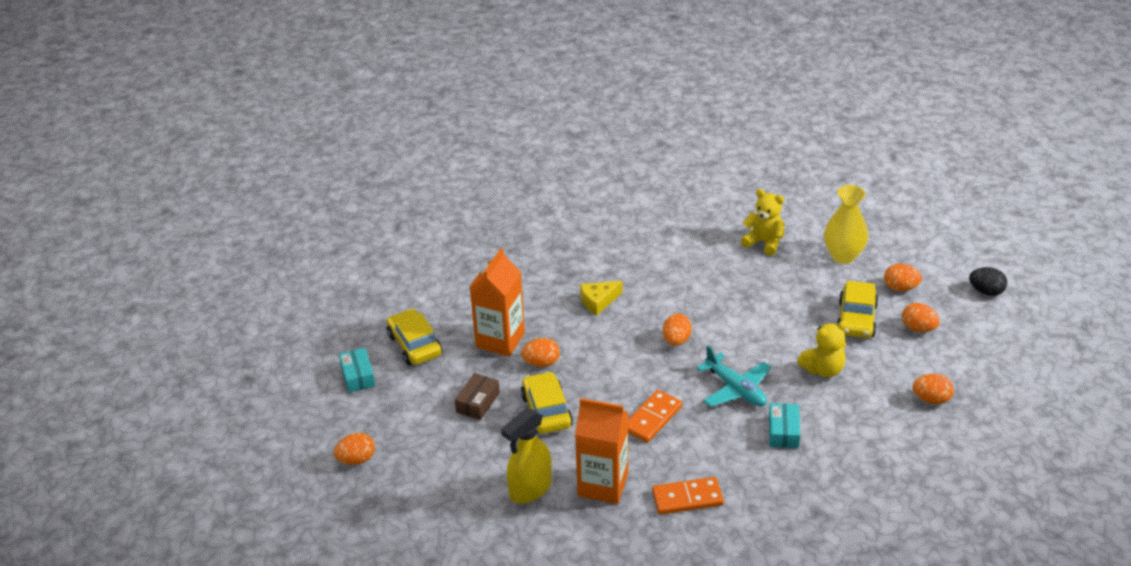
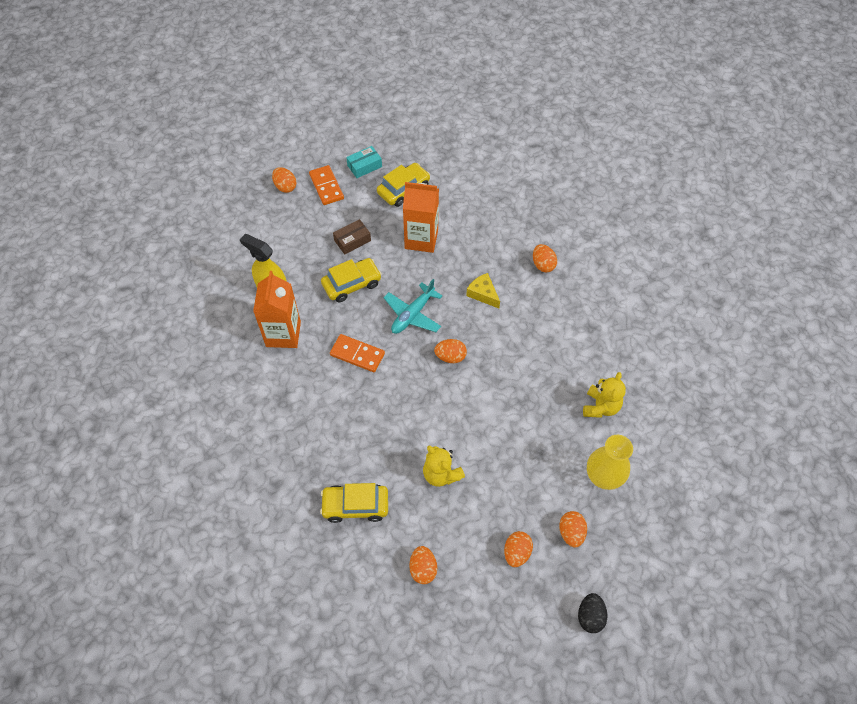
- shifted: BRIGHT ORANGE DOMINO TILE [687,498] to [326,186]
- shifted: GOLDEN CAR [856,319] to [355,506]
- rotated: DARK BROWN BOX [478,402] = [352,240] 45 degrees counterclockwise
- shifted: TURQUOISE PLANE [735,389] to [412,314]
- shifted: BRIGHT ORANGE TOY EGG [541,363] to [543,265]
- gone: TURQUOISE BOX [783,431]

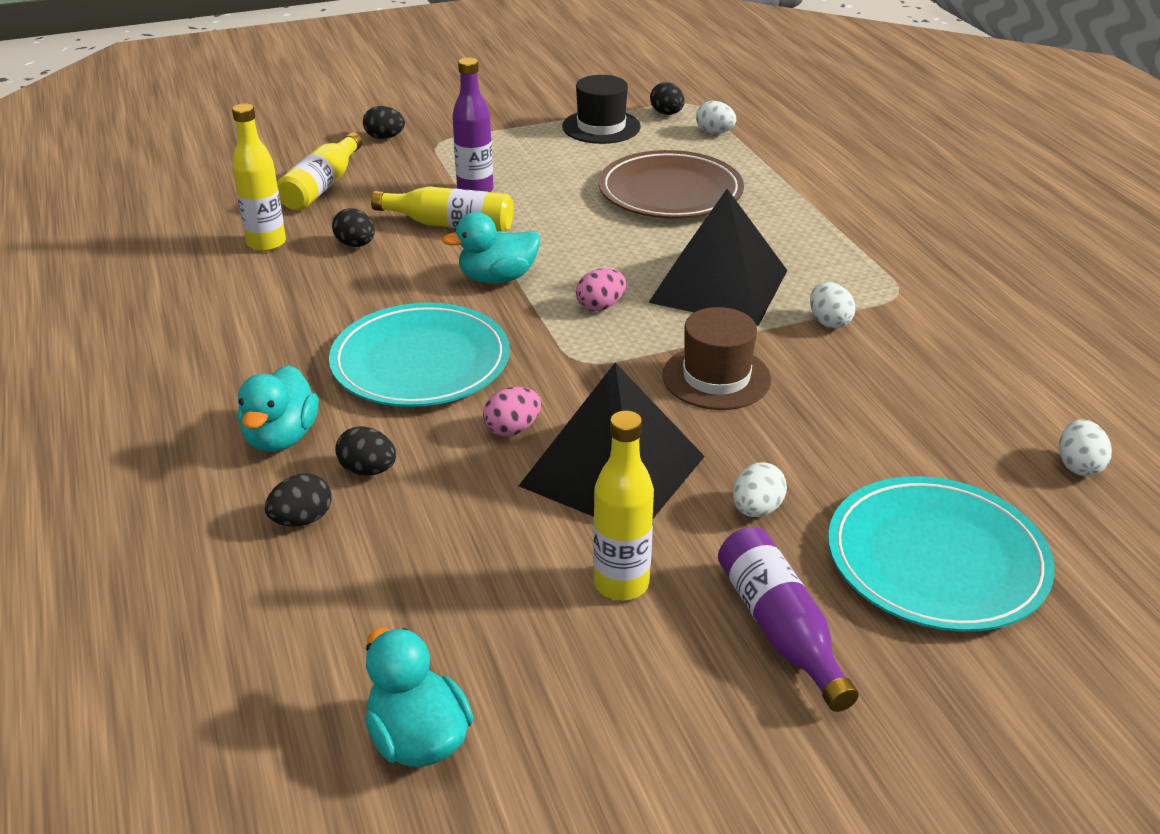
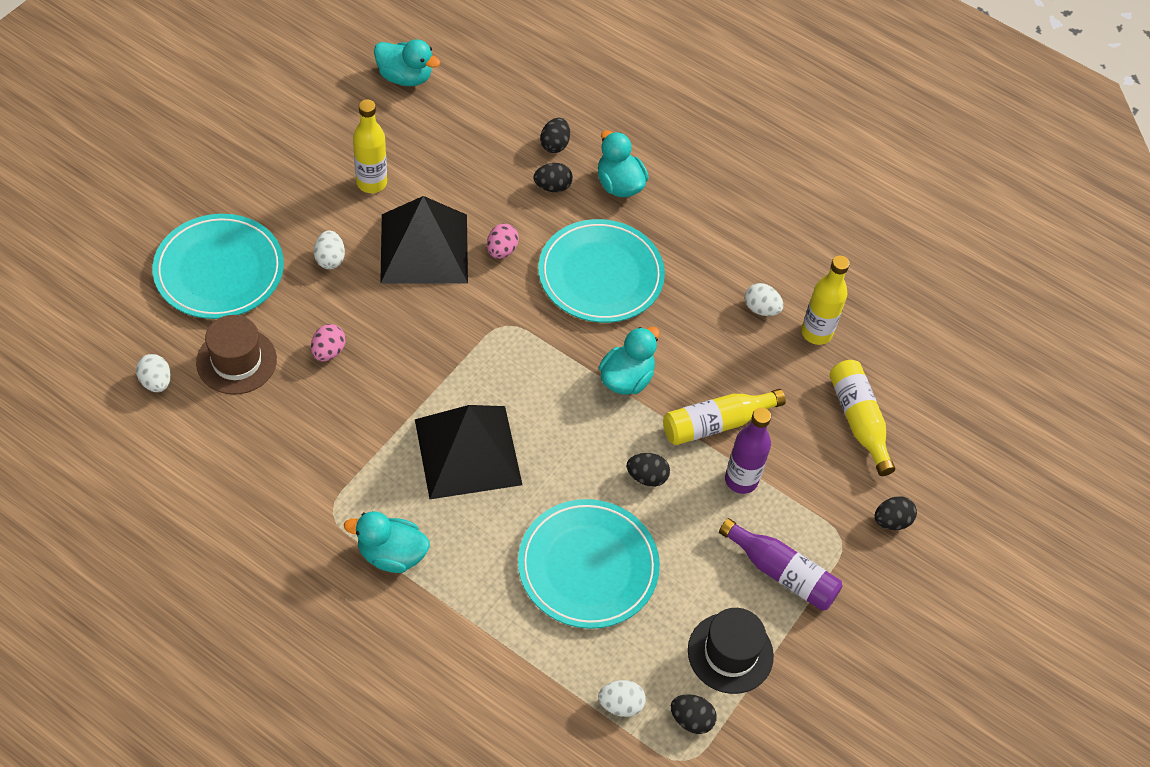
- shifted: DARK BROWN TOP HAT [716,377] to [236,361]
- shifted: ROSY TOY EGG [600,306] to [328,351]
- new: TURQUOISE TOY DUCK [391,554]
- repainted: DARK BROWN PLATE [670,192] to TURQUOISE PLATE [588,566]
- shifted: JET-BLACK TOY EGG [356,245] to [647,477]
- shifted: PURPLE DRINK BOTTLE [780,628] to [782,573]
- shifted: PURE WHITE TOY EGG [829,322] to [761,309]

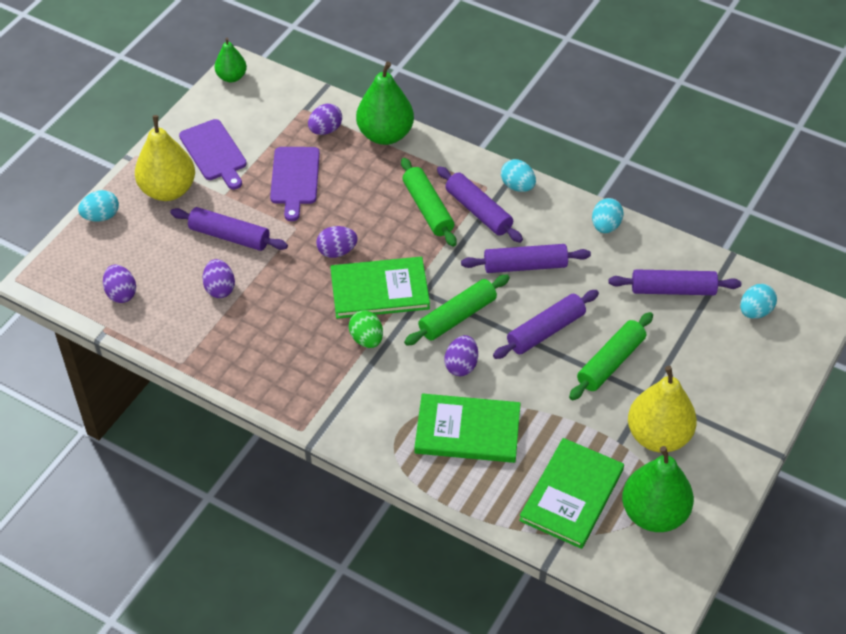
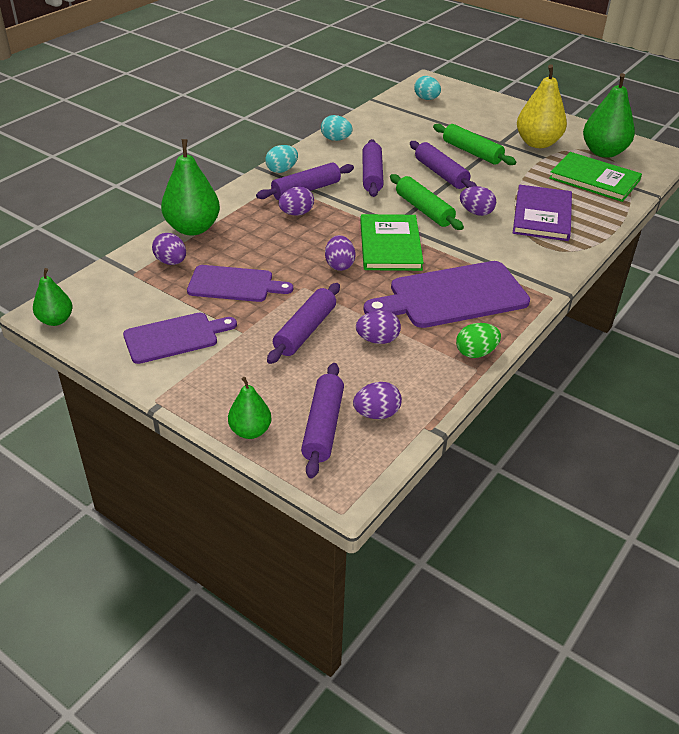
- swapped: TURQUOISE TOY EGG [101,216] to EMERALD TOY PEAR [250,431]
- swapped: EMERALD ROLLING PIN [428,208] to PURPLE TOY EGG [296,213]
- shifted: PURPLE ROLLING PIN [673,290] to [323,426]
- new: PURPLE CUTTING BOARD [453,296]
- shifted: EMERALD TOY EGG [366,339] to [476,353]
- repainted: EMERALD BOOK [467,430] to PURPLE BOOK [542,215]
- gone: GOLDEN TOY PEAR [168,190]

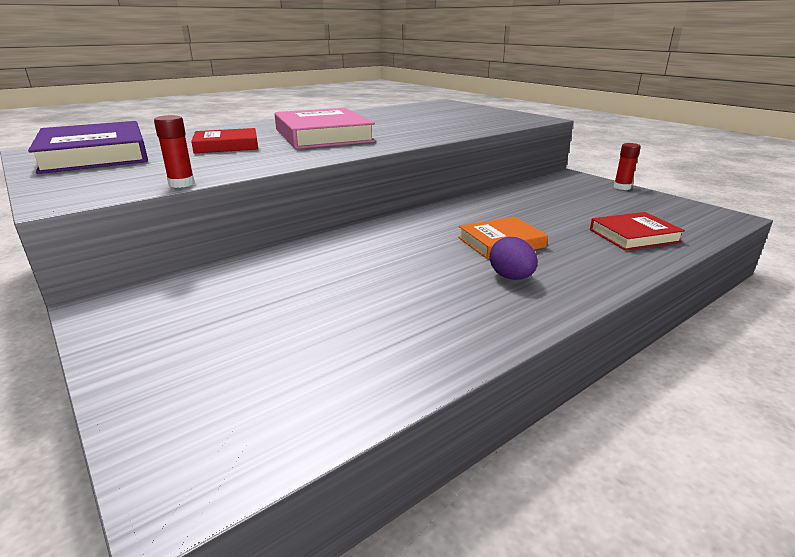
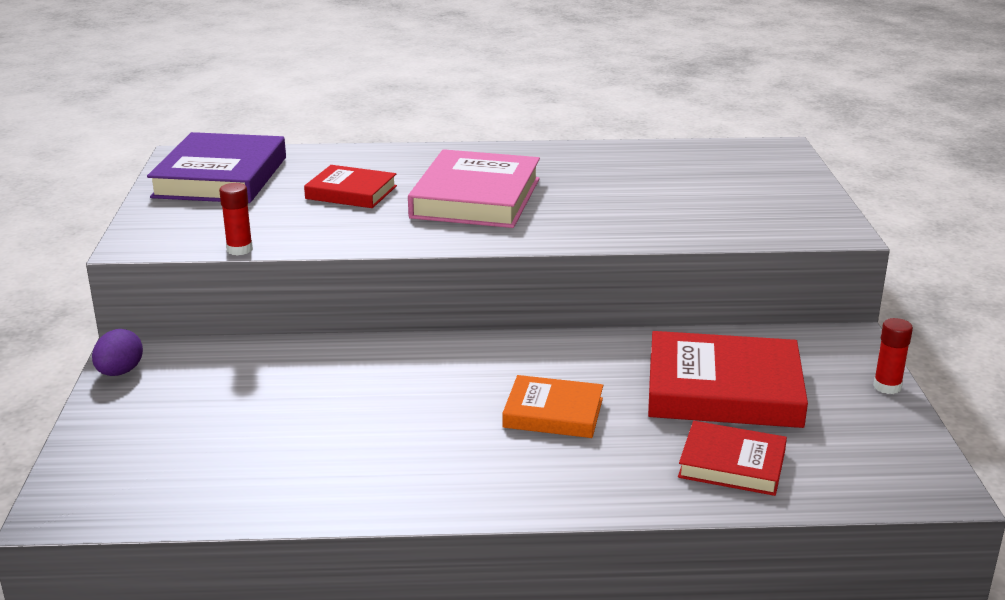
- shifted: PURPLE TOY EGG [511,277] to [120,372]
- new: SCARLET BOOK [723,389]

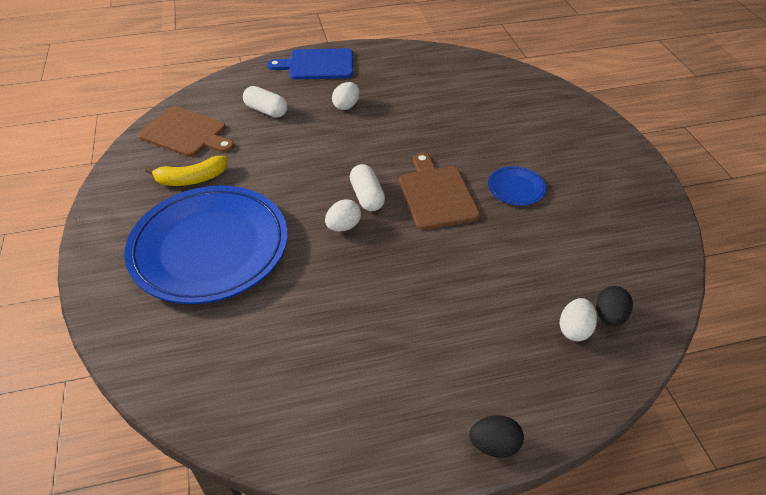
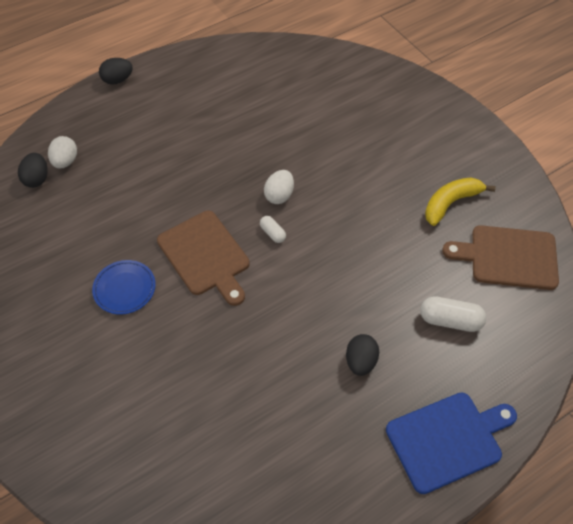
- scaled: PURE WHITE PILL [367,196] = [272,233] x0.57
- repainted: PURE WHITE TOY EGG [346,106] to JET-BLACK TOY EGG [360,361]
- gone: COBALT PLATE [210,248]

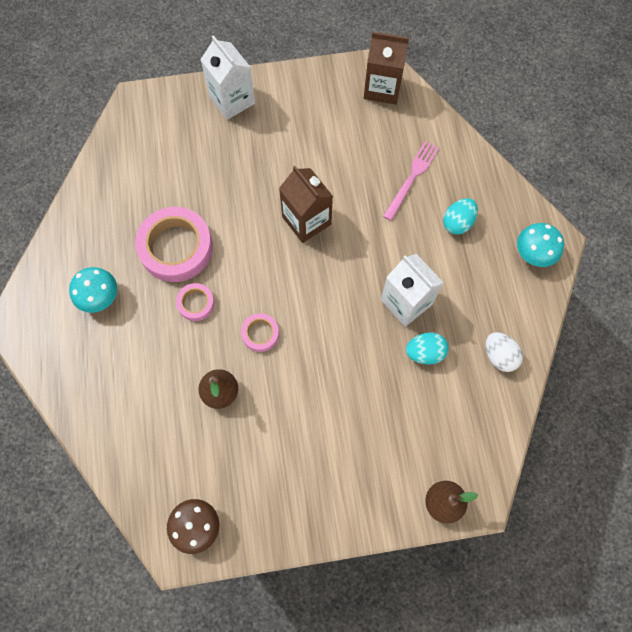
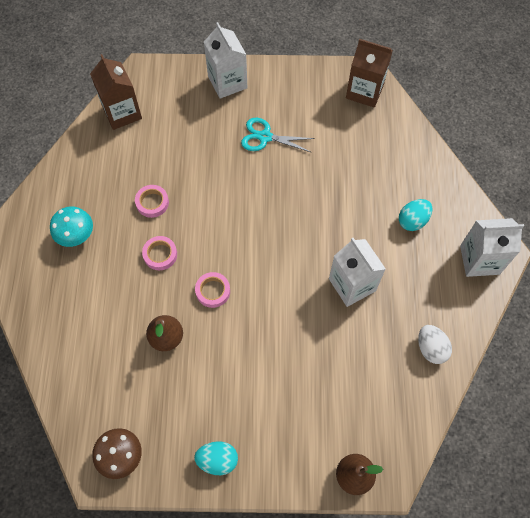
- shifted: DARK BROWN JUICE CARTON [306,220] to [122,113]
- scaled: ROSY ROLL OF TAPE [176,248] = [152,203] x0.49
- shifted: TURQUOISE TOY EGG [425,352] to [217,460]
- new: TURQUOISE PAIR OF SCISSORS [265,137]
- swapped: TURQUOISE TOADSTOOL [534,253] to PURE WHITE JUICE CARTON [479,260]
- gone: ROSY DINNER FORK [411,178]

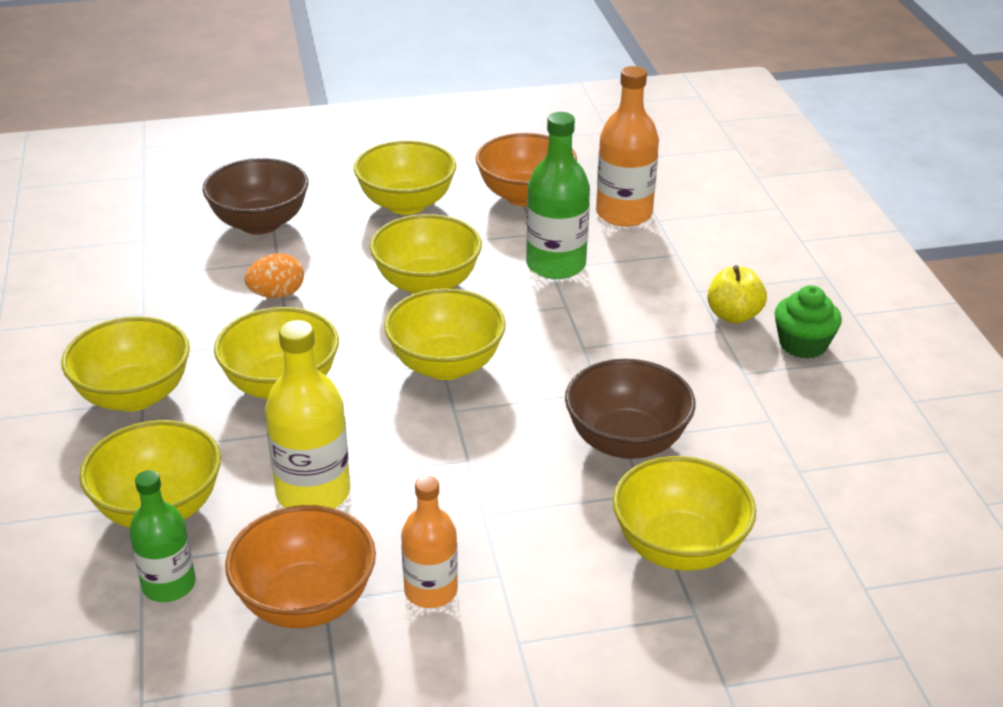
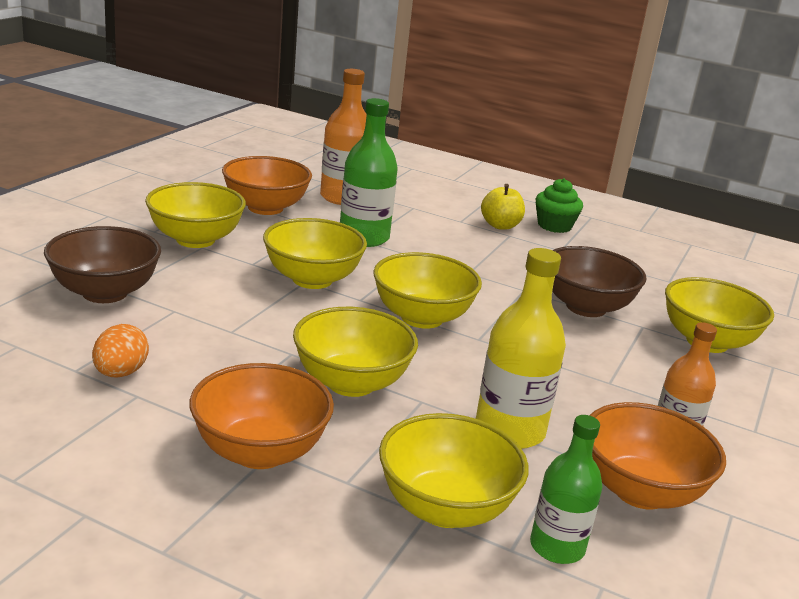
- shifted: BRIGHT ORANGE TOY EGG [277,294] to [120,373]
- repainted: GOLDEN SERVING BOWL [134,396] to BRIGHT ORANGE SERVING BOWL [259,452]

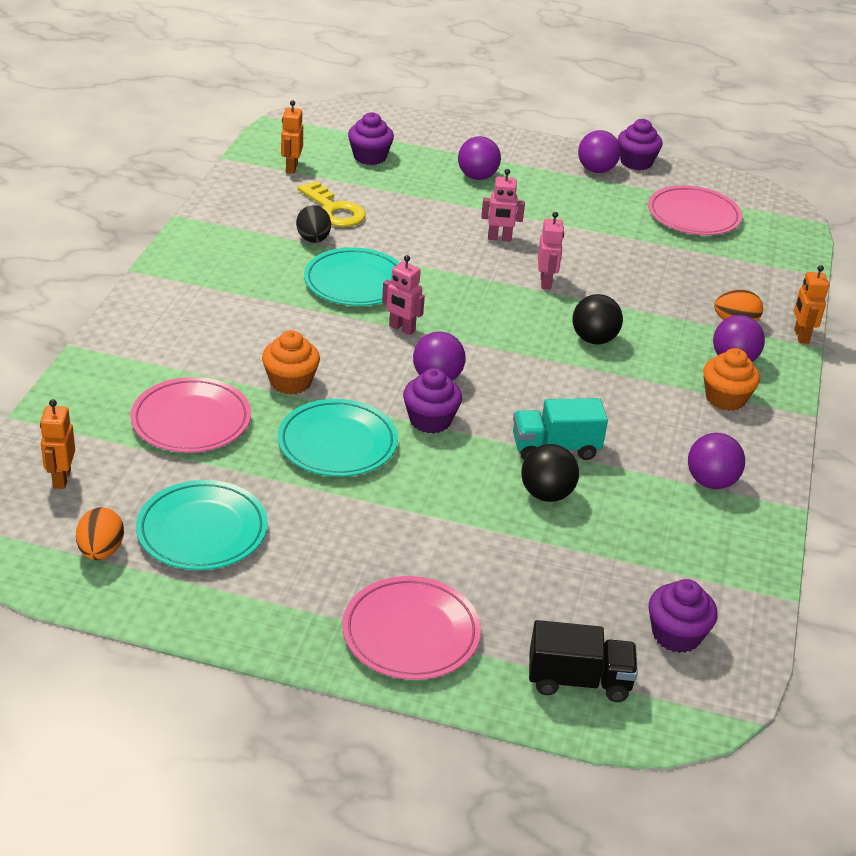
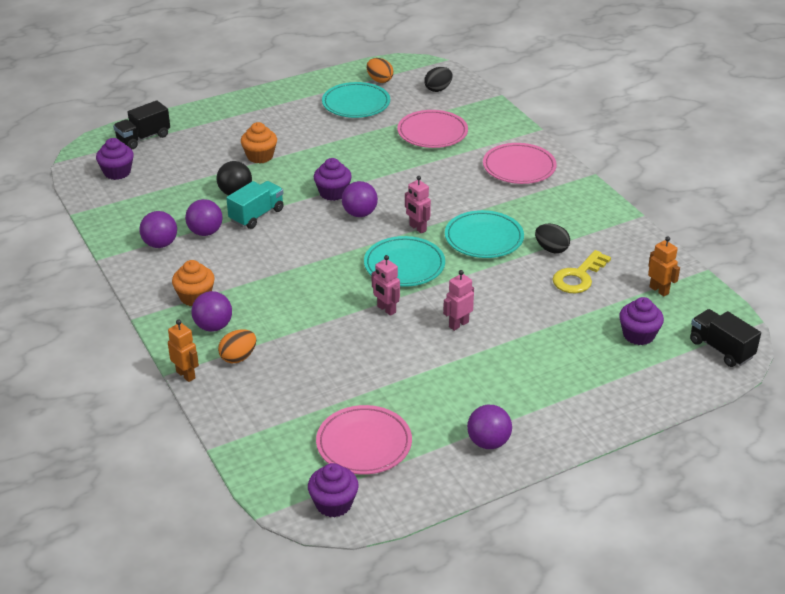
- shifted: PURPLE PLAY BALL [477,177] to [205,232]
- shifted: BRIGHT ORANGE FAIRY CAKE [290,382] to [260,156]
- shifted: PURPLE FAIRY CAKE [636,162] to [333,504]
- shifted: TURQUOISE PLATE [337,443] to [404,265]
- rotated: ROSY ROBOT [401,328] = [417,228] 120 degrees counterclockwise
- swapped: BRIGHT ORANGE ROBOT [61,479] to JET-BLACK TOY EGG [438,89]
- shifted: ROSY PLATE [411,633] to [519,167]
- rotated: GOLDEN LATCHKEY [334,210] = [578,277] 60 degrees counterclockwise
- new: JET-BLACK LORRY [721,349]
- gone: JET-BLACK PLAY BALL [594,339]

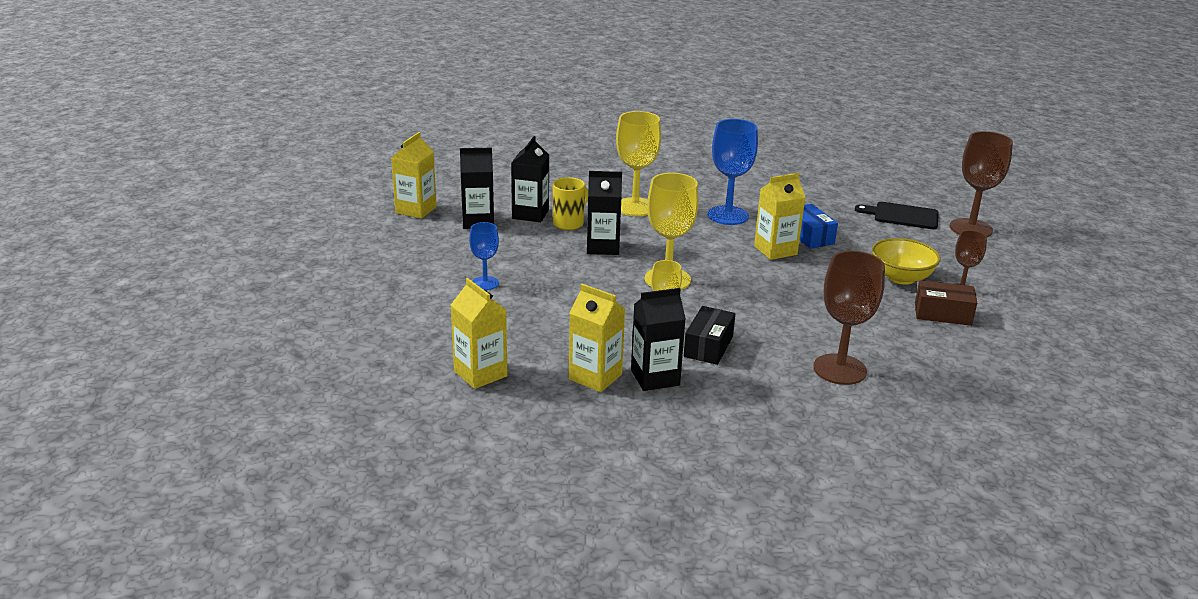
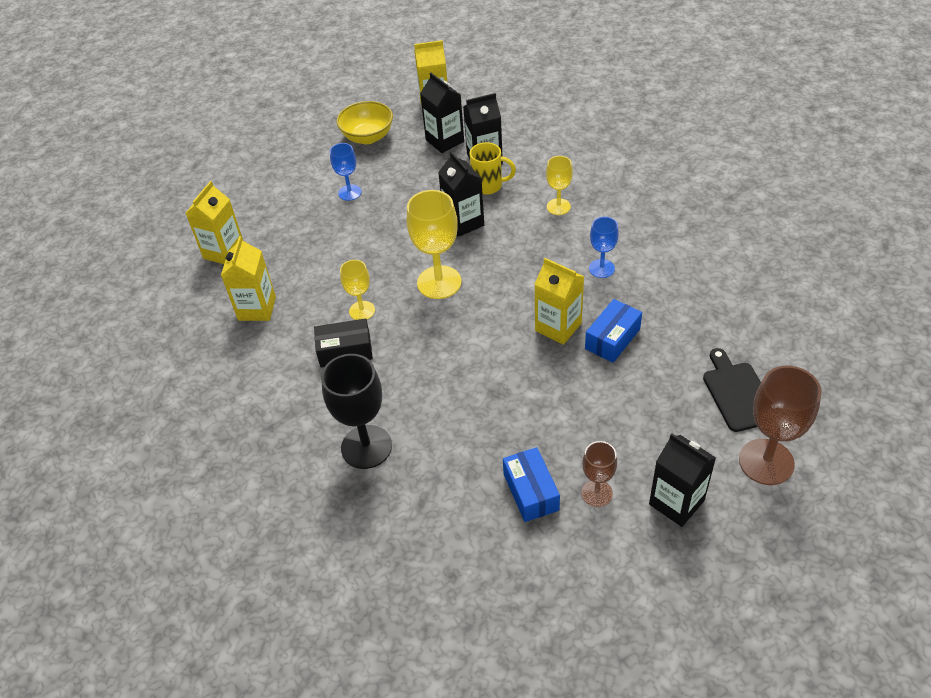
- repainted: DARK BROWN CHALICE [839,369] to JET-BLACK CHALICE [366,447]
- shifted: GOLDEN SERVING BOWL [901,278] to [368,137]
- repainted: DARK BROWN BOX [942,314] to COBALT BOX [531,492]
- scaled: GOLDEN CHALICE [635,207] = [558,207] x0.57
- scaled: COBALT CHALICE [728,215] = [601,268] x0.57
- shifted: JET-BLACK JUICE CARTON [655,377] to [676,502]

